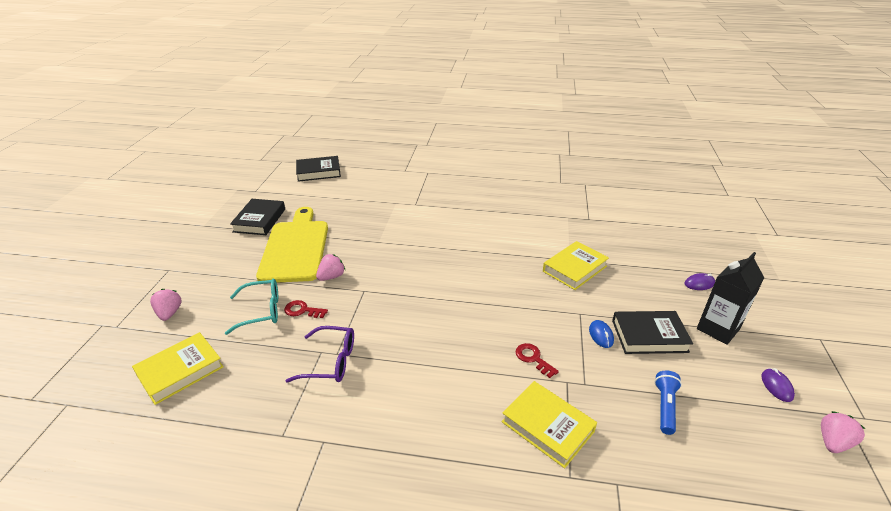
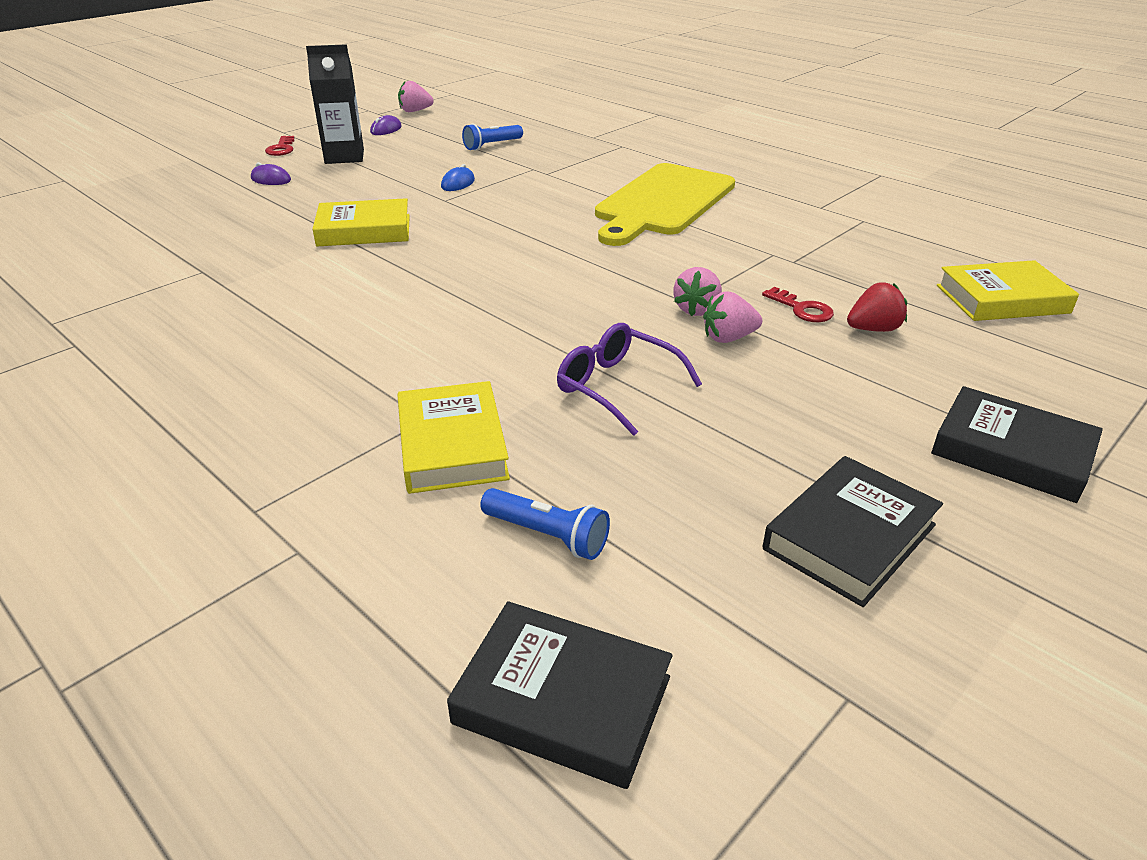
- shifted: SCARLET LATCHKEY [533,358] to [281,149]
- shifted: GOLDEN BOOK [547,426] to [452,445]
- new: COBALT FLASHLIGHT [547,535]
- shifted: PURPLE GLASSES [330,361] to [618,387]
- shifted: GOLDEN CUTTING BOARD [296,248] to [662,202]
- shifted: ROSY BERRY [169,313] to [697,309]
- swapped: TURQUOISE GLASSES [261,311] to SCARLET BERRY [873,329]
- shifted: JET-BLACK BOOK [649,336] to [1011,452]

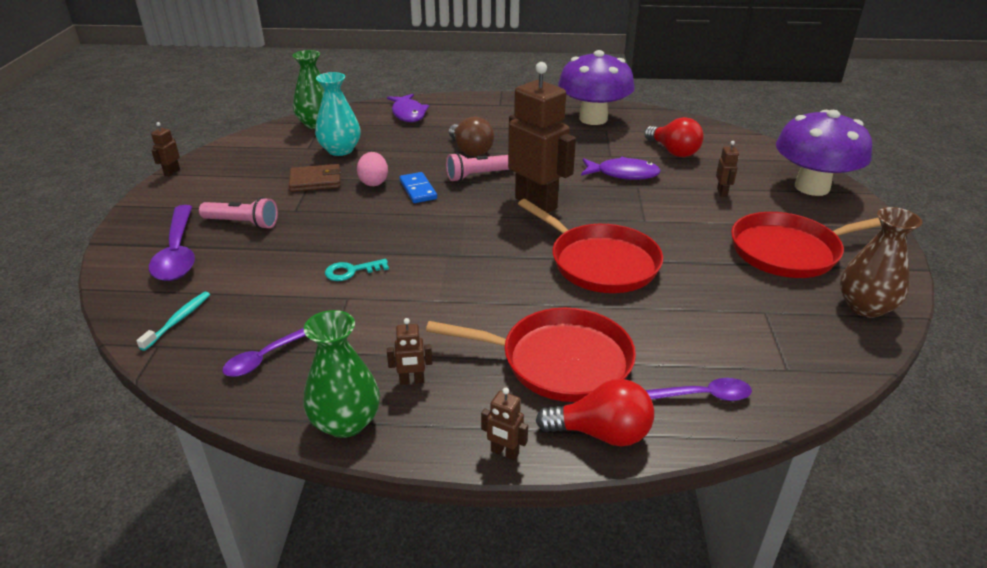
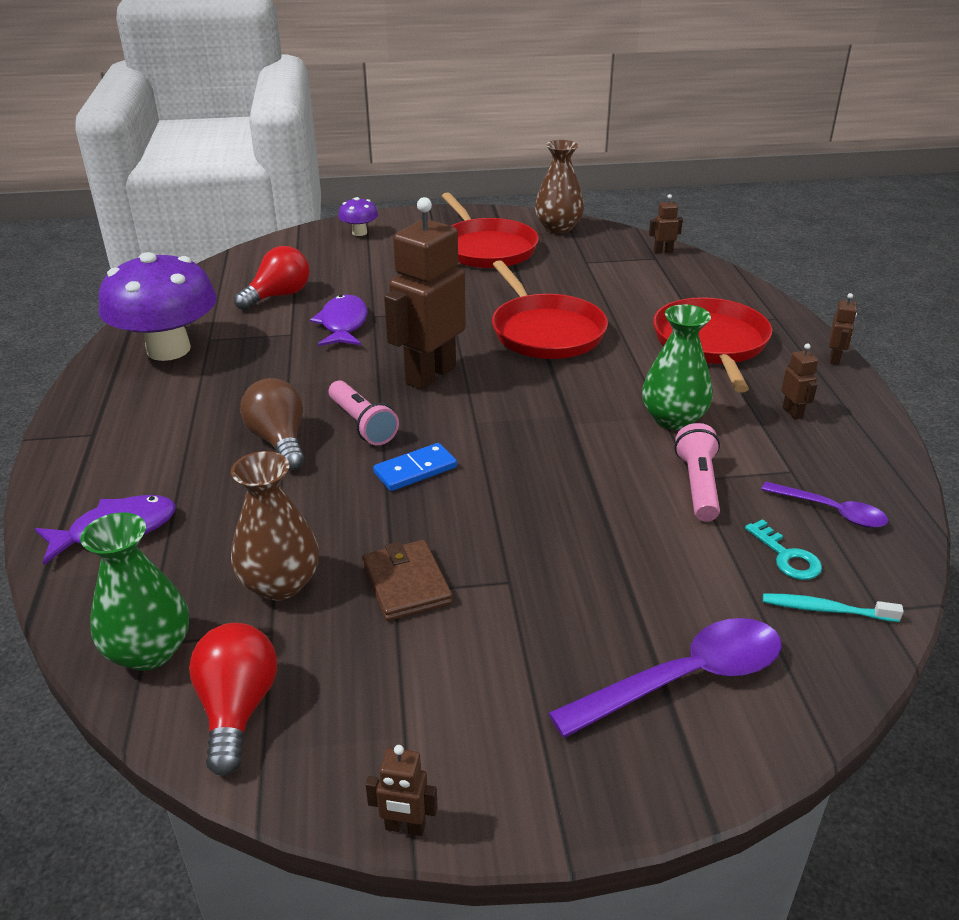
- shifted: SCARLET BULB [602,433] to [237,709]
- repainted: TURQUOISE FLOWER VASE [340,150] to DARK BROWN FLOWER VASE [280,583]
- rotated: DARK BROWN BULB [470,150] = [279,441] 75 degrees counterclockwise
- scaled: PURPLE TOADSTOOL [812,187] = [359,232] x0.44
- rotated: SCARLET PAN [600,262] = [545,331] 120 degrees clockwise
- shifted: EMERALD FLOWER VASE [346,422] to [673,419]
- shifted: DARK BROWN ROBOT [722,192] to [663,251]
- shifted: ROSY FLASHLIGHT [242,223] to [698,485]
- shifted: TURQUOISE LATCHKEY [351,271] to [787,556]
- gone: ROSY TOY EGG [373,182]
- gone: PURPLE SPOON [702,396]

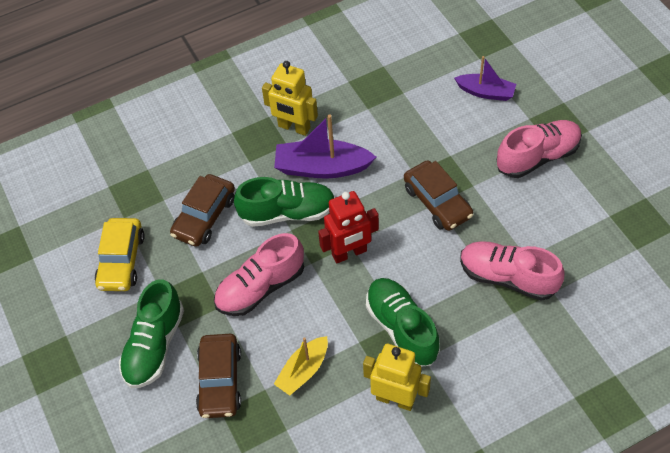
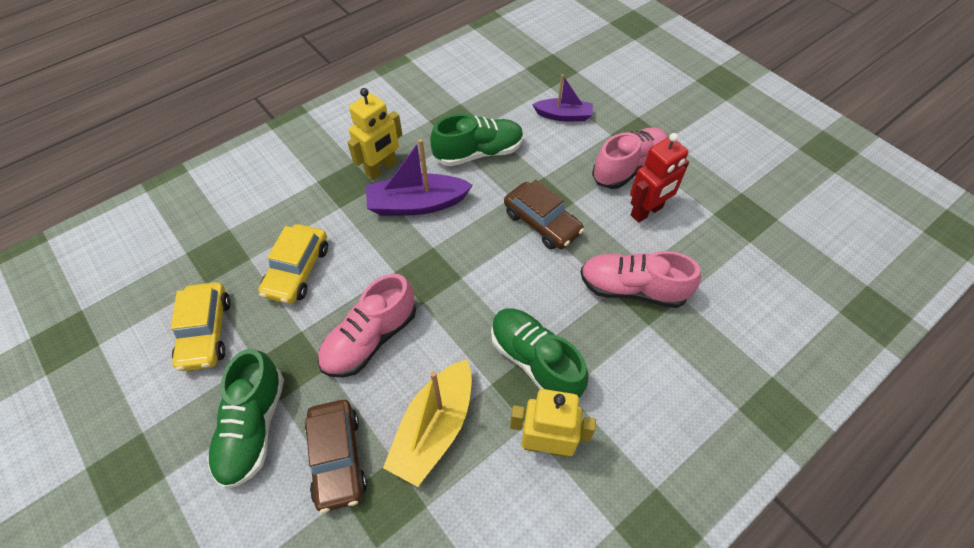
- repainted: DARK BROWN CAR [204,217] to GOLDEN CAR [297,270]
- rotated: GOLDEN ROBOT [294,127] = [381,169] 60 degrees counterclockwise
- scaled: GOLDEN SAILBOAT [303,371] = [434,428] x1.57
- shifted: EMERALD LACE-UP SHOE [287,212] to [478,153]
- shifted: SCARLET ROBOT [349,253] to [646,212]

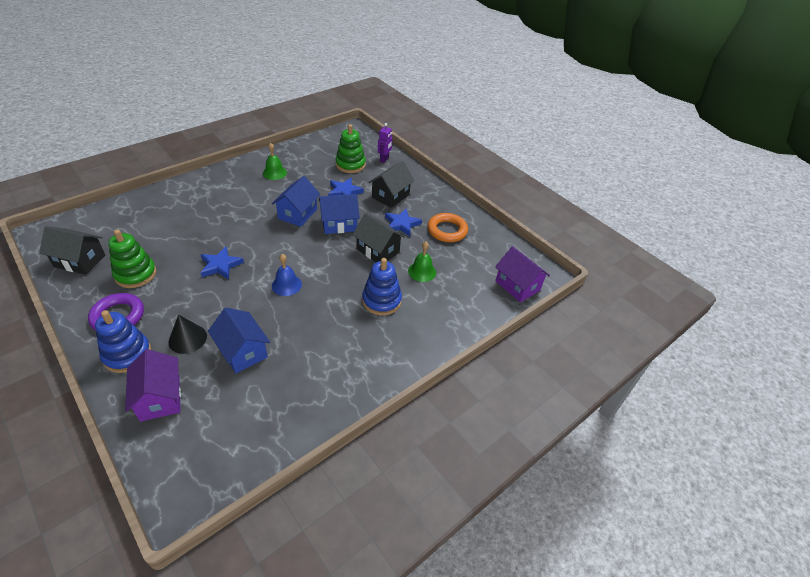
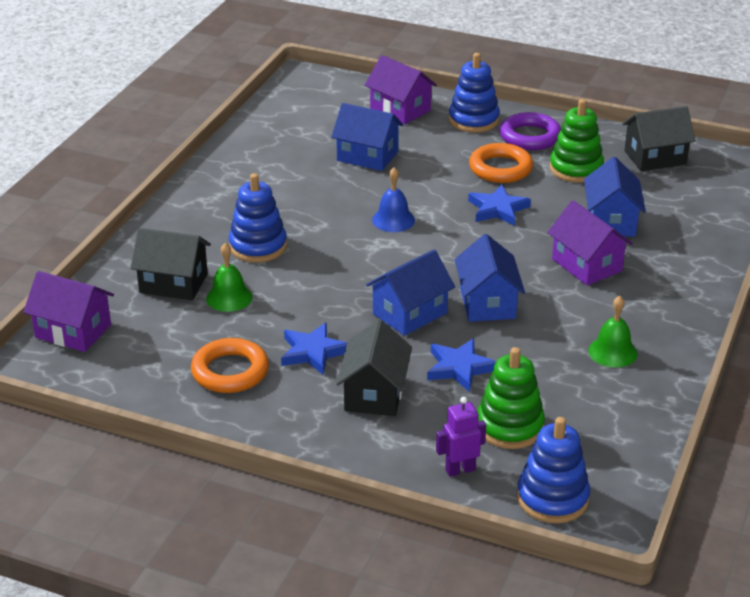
- shifted: JET-BLACK COTTAGE [378,250] to [173,283]
- rotated: PURPLE ROBOT [384,159] = [460,470] 75 degrees clockwise
- new: BRIGHT ORANGE HOOP [500,168]
- new: COBALT STACKING TOY [552,498]
- new: PURPLE COTTAGE [587,265]
- new: COBALT COTTAGE [611,221]
- gone: JET-BLACK SOLID CONE [187,338]

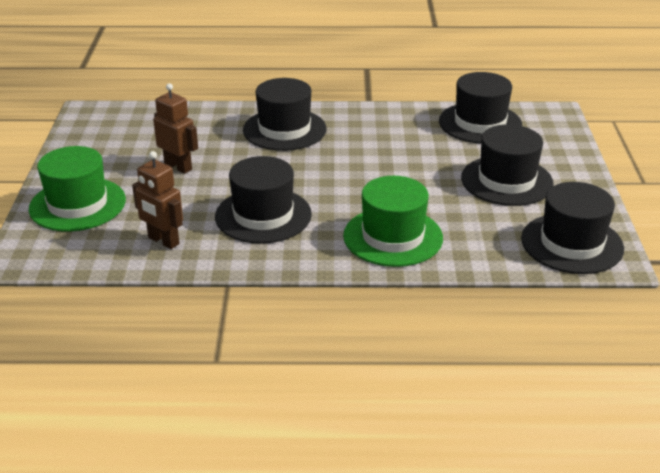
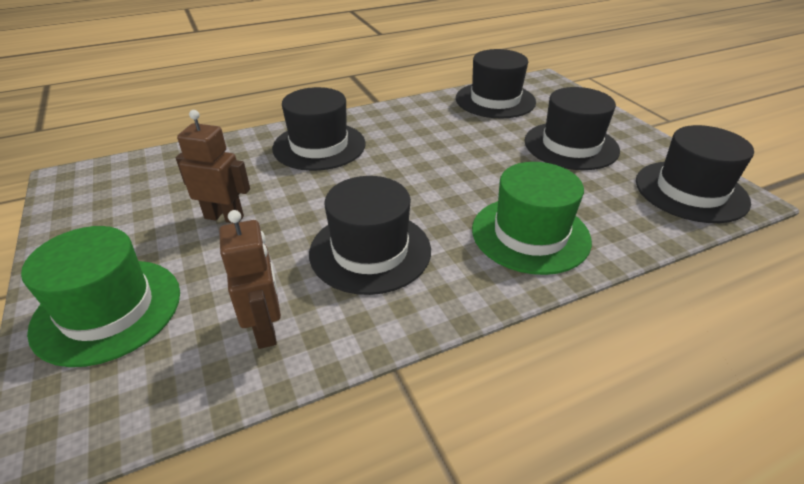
- rotated: DARK BROWN ROBOT [163,241] = [266,329] 120 degrees counterclockwise

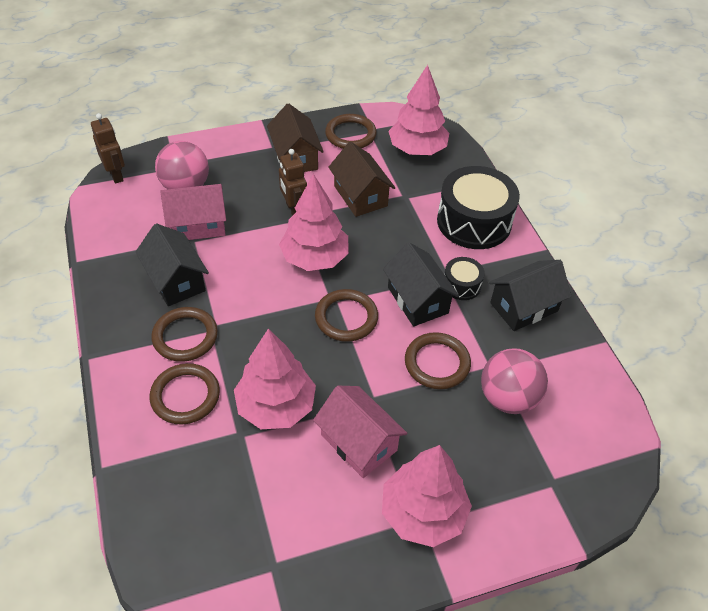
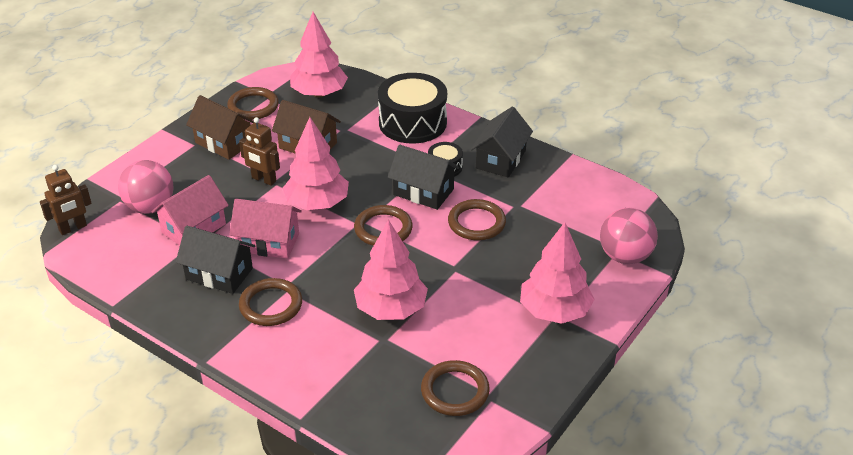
- rotated: DARK BROWN ROBOT [116,175] = [73,228] 120 degrees clockwise
- shifted: ROSY COTTAGE [359,442] to [268,242]
- shifted: DARK BROWN HOOP [185,396] to [455,391]
- shifted: ROSY PLAY BALL [508,398] to [625,256]

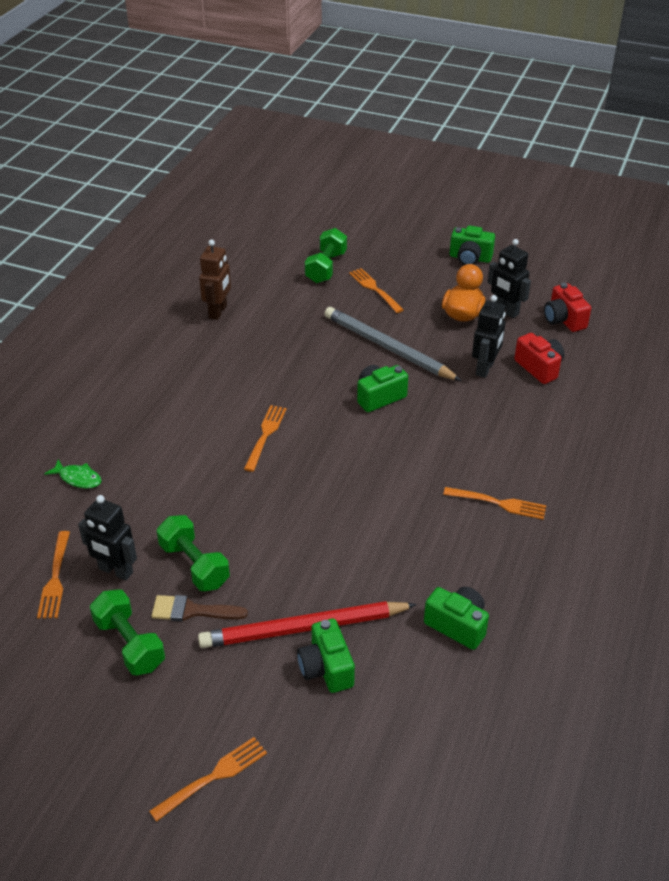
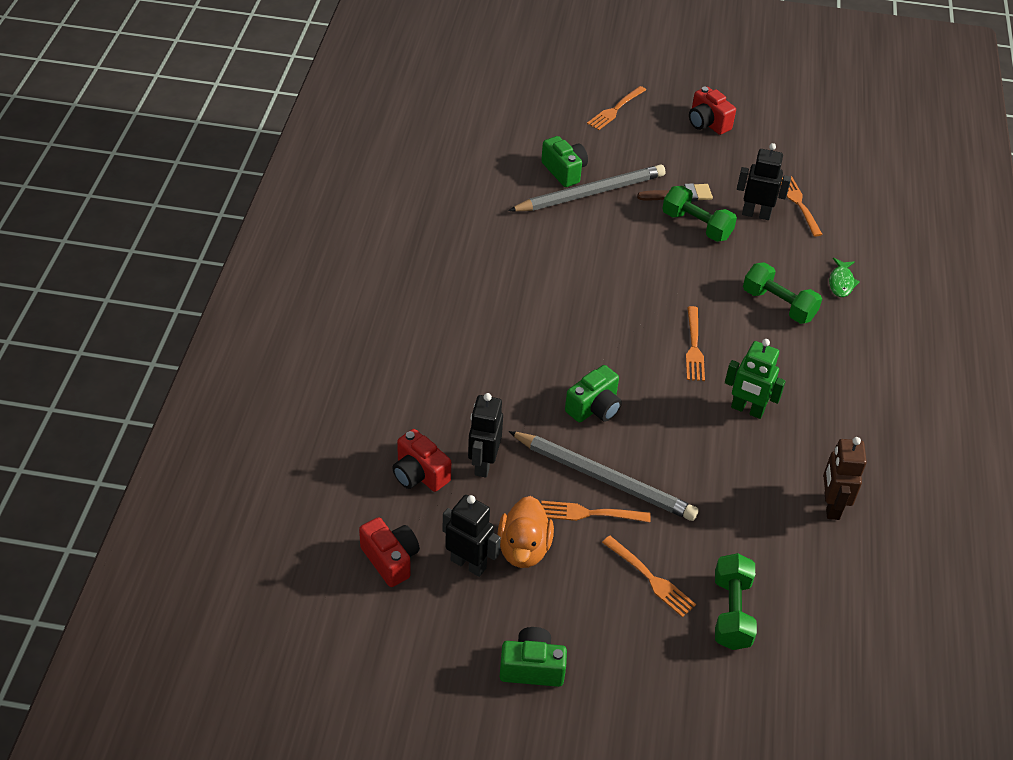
- repainted: SCARLET LEAD PENCIL [304,628] to GREY LEAD PENCIL [590,193]
- shifted: BRIGHT ORANGE DINNER FORK [498,503] to [590,513]
- new: SCARLET PHOTO CAMERA [707,123]
- new: EMERALD ROBOT [747,410]
- shifted: EMERALD FREE WEIGHT [129,644] to [778,305]
- rotated: EMERALD FISH [78,478] = [841,282] 90 degrees counterclockwise
- gone: EMERALD PHOTO CAMERA [457,625]

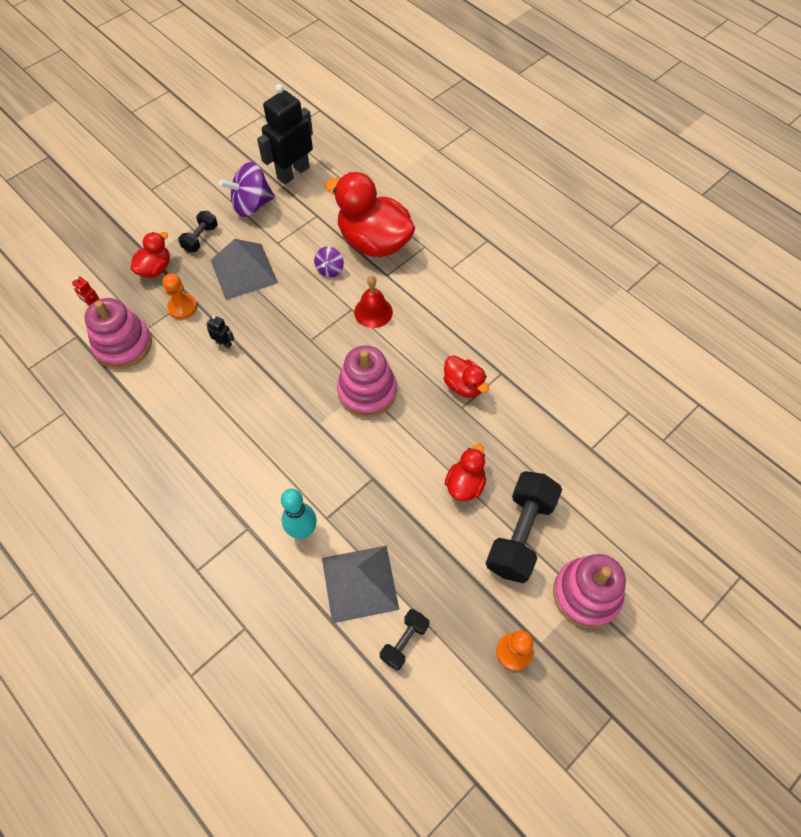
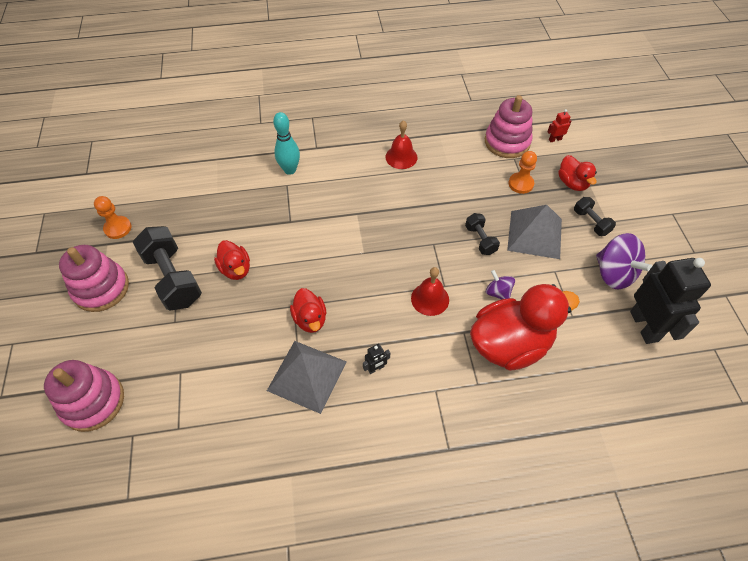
- shifted: ROSY STACKING TOY [367,391] to [93,402]
- shifted: GREY PYRAMID SHAPE [359,583] to [307,375]
- rotated: SCARLET TOY DUCK [463,385] = [310,319] 105 degrees counterclockwise
- shifted: JET-BLACK ROBOT [224,343] to [376,368]
- new: SCARLET HAND BELL [401,157]
- shifted: JET-BLACK FREE WEIGHT [404,642] to [480,240]
- rotated: PURPLE SPINNING TOP [252,205] = [614,273] 135 degrees clockwise

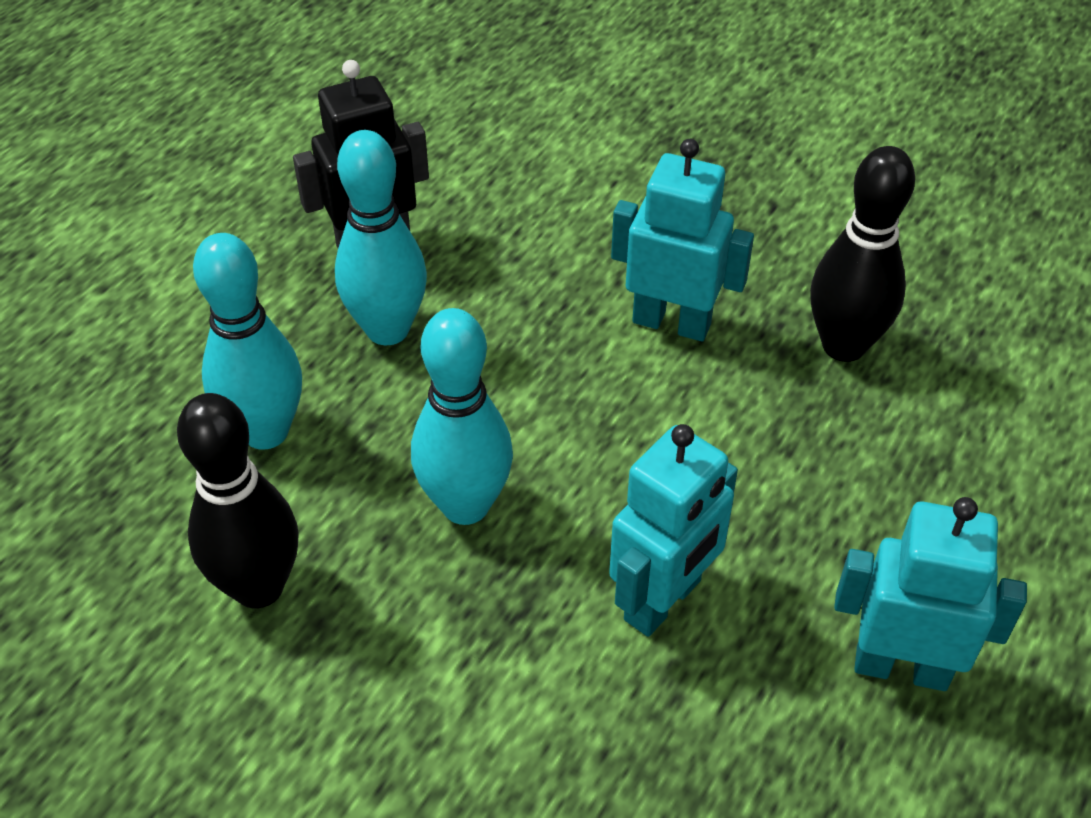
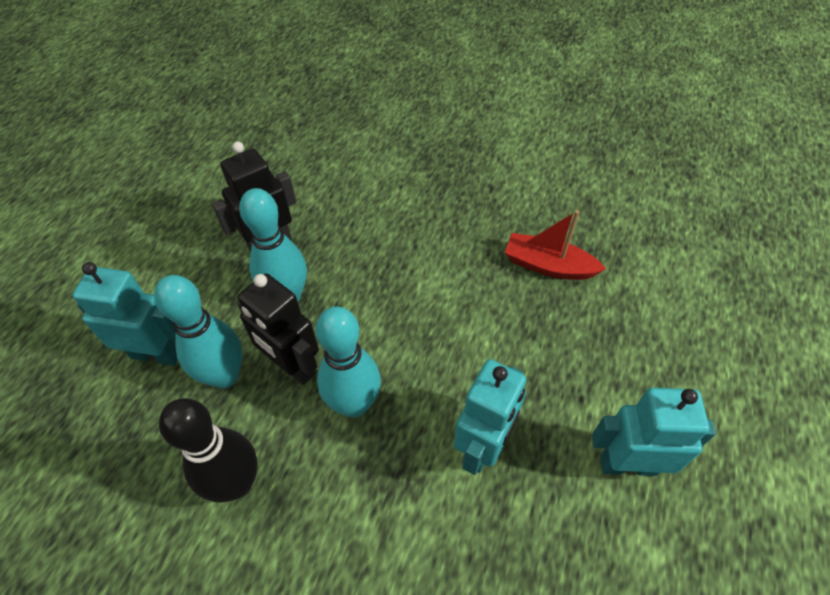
- shifted: TURQUOISE ROBOT [671,323] to [156,354]
- new: JET-BLACK ROBOT [292,366]
- swapped: JET-BLACK TENPIN [843,345] to SCARLET SAILBOAT [548,266]

